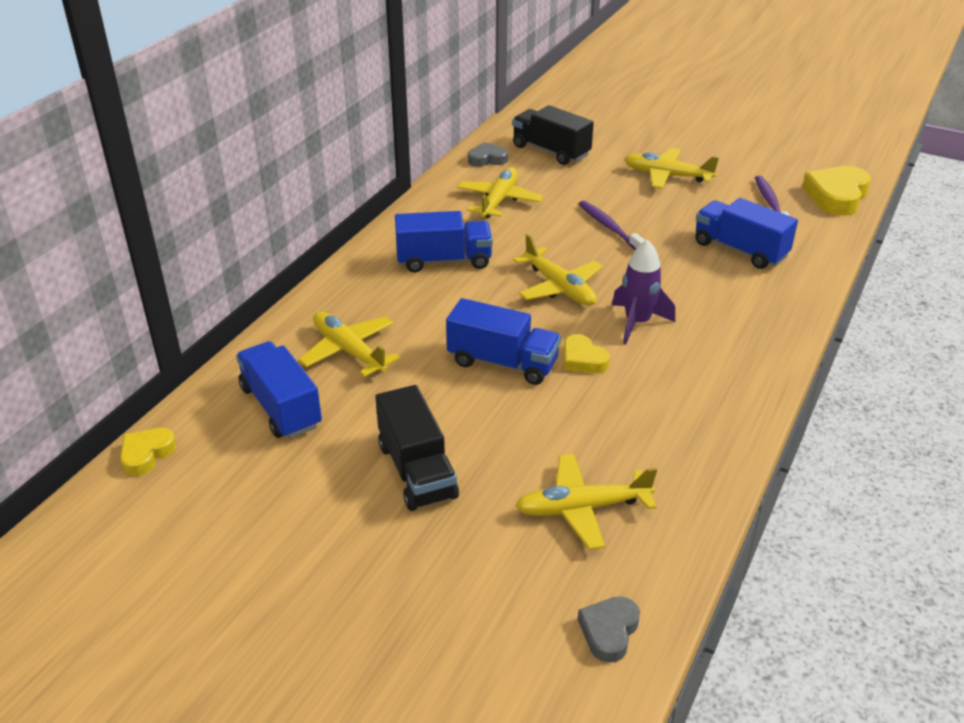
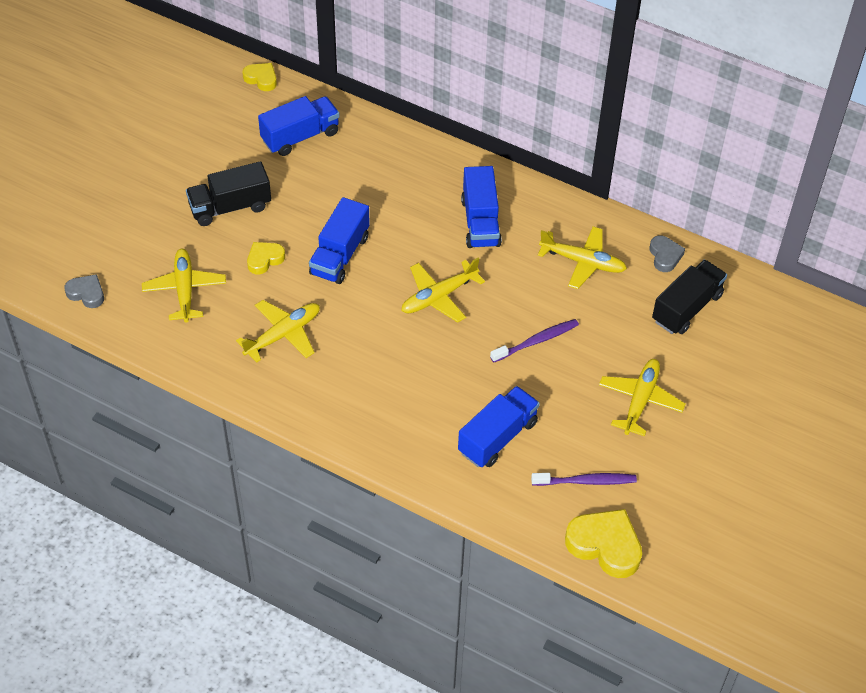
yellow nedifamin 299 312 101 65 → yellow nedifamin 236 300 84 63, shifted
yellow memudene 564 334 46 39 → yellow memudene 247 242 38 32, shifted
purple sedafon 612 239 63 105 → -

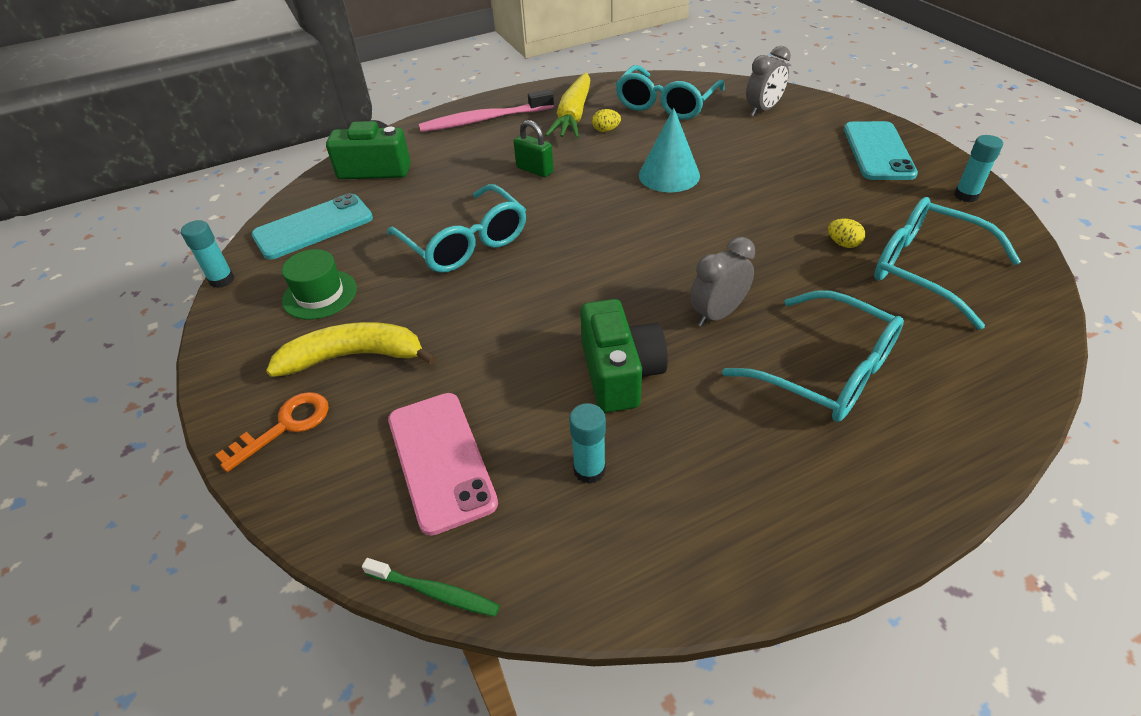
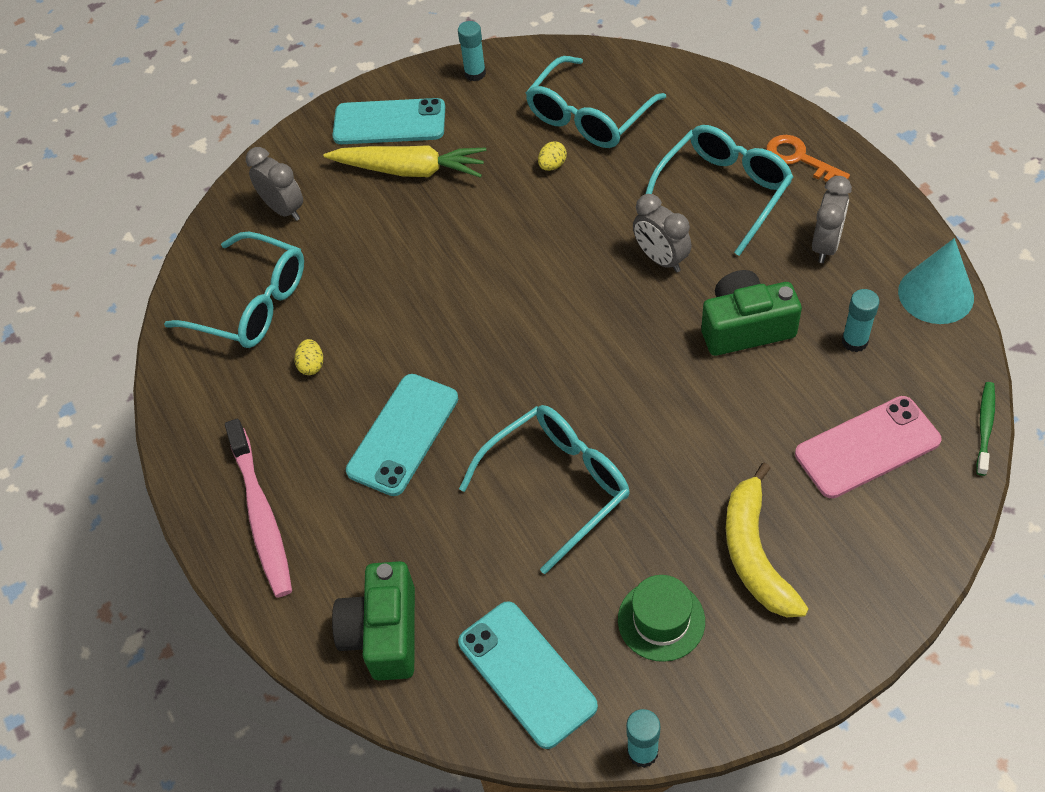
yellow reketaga 545 72 45 66 → yellow reketaga 324 145 162 33, shifted
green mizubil 514 120 40 57 → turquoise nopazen 346 374 112 122
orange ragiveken 216 392 113 80 → orange ragiveken 766 135 84 47, shifted
- → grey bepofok 812 176 40 87
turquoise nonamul 639 108 61 84 → turquoise nonamul 898 238 76 86, shifted

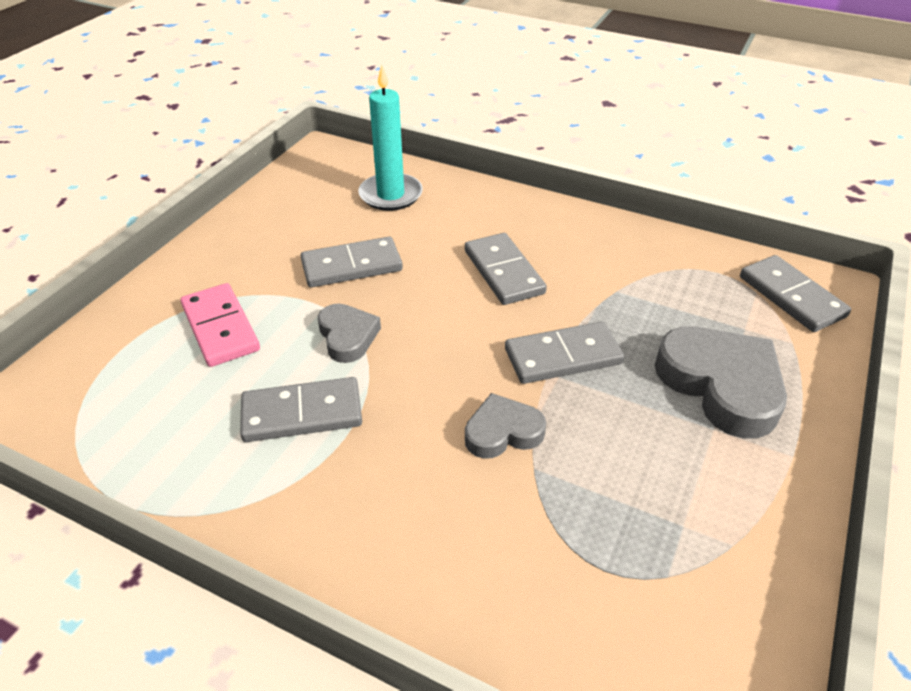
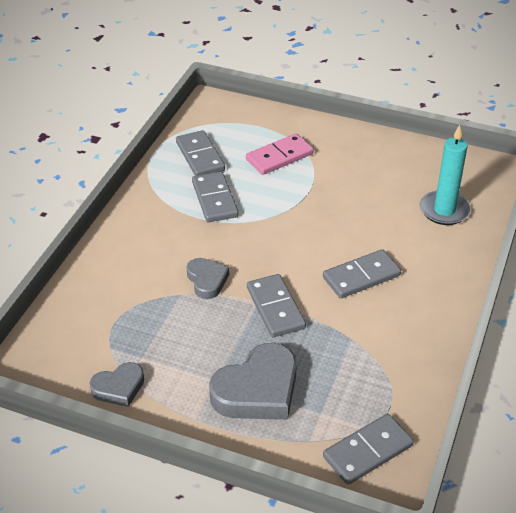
grey memudene 318 304 63 59 → grey memudene 90 362 54 45, shifted
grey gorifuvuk 301 237 102 51 → grey gorifuvuk 176 130 49 46, shifted

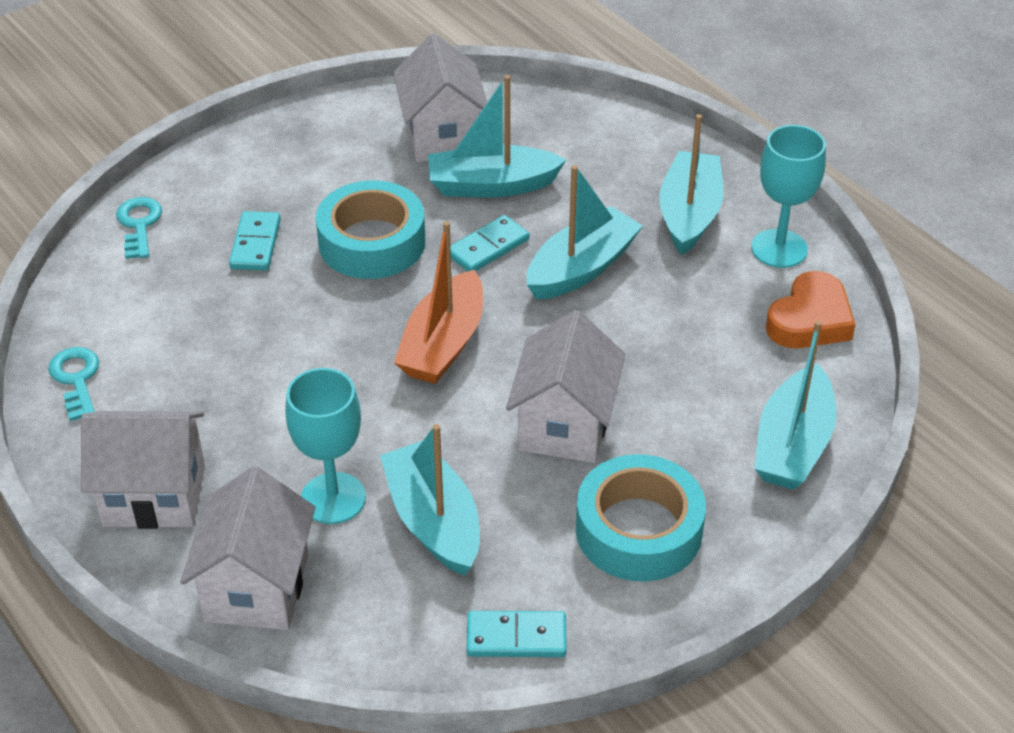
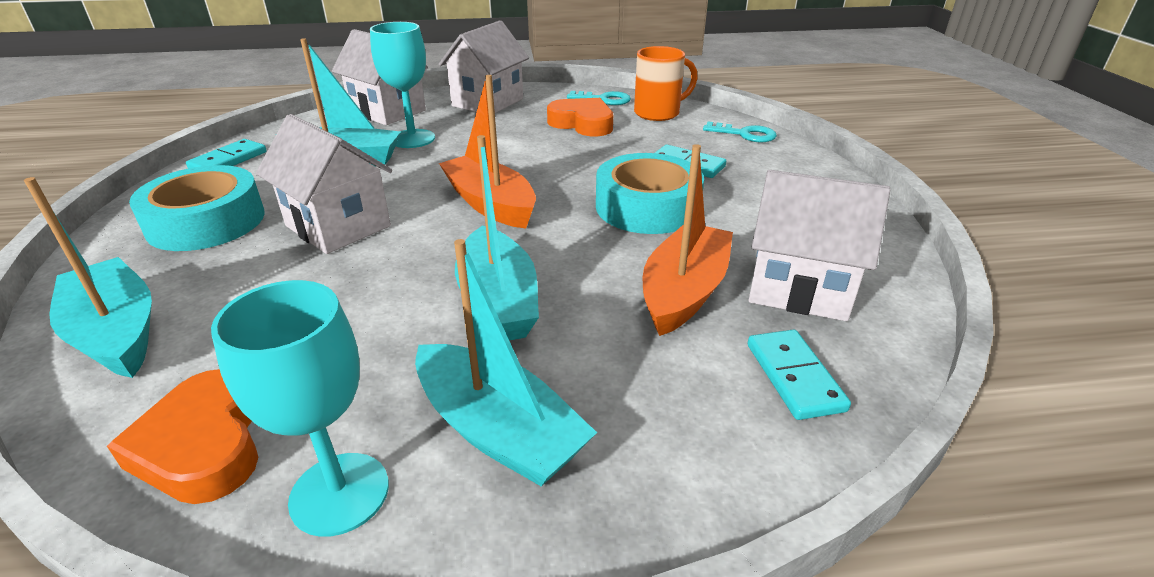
- → orange memudene 547 98 66 38
- → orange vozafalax 634 46 64 75
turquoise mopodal 428 75 138 123 → orange mopodal 643 144 90 192
turquoise gorifuvuk 450 215 79 56 → turquoise gorifuvuk 748 329 103 91, shifted

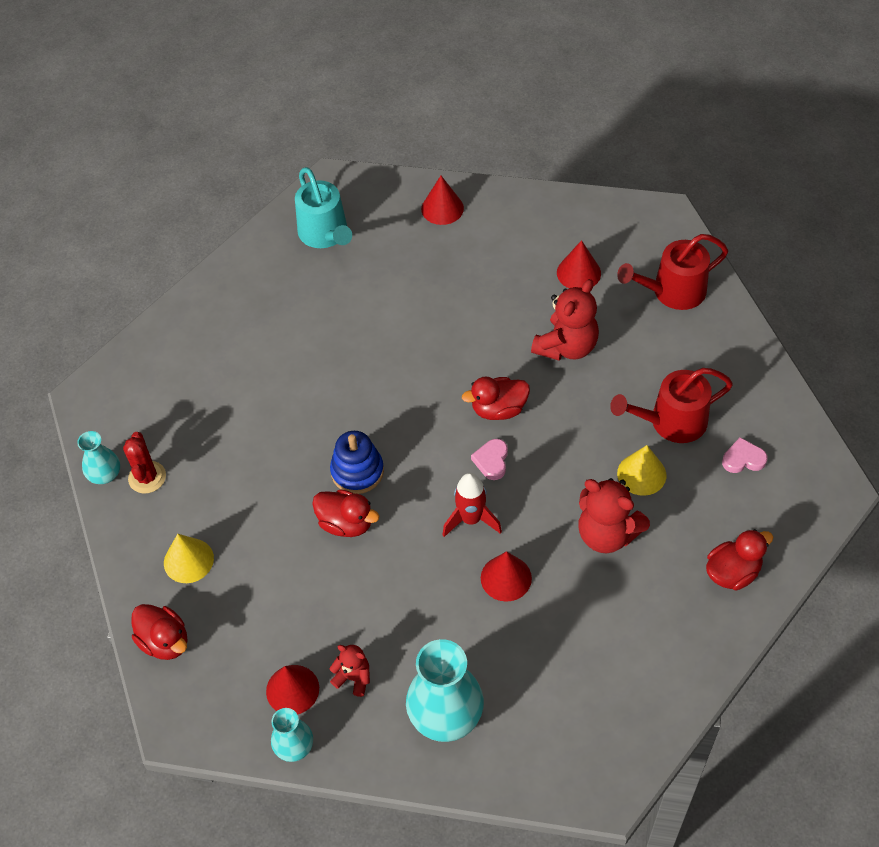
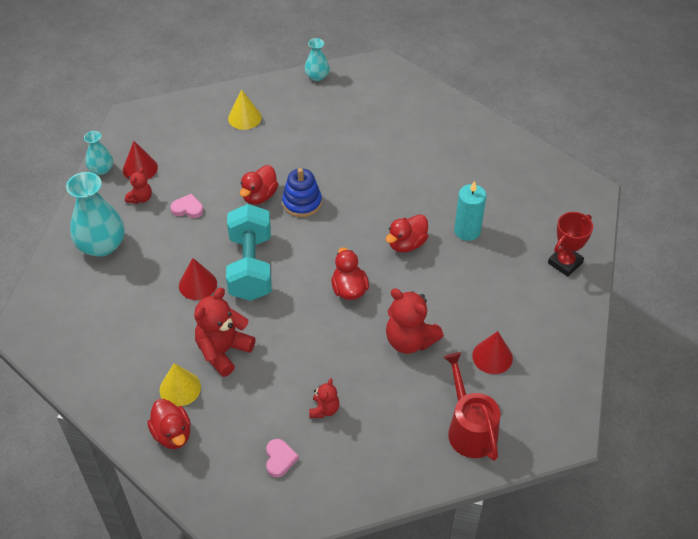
yellow nonamul 617 445 49 51 → yellow nonamul 160 363 41 44, shifted
pink memudene 471 439 37 41 → pink memudene 170 194 33 24, shifted
red sedafon 442 473 60 64 → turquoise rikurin 226 204 46 97
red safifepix 610 368 123 75 → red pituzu 309 378 30 40
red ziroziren 132 604 56 56 → red ziroziren 386 214 42 39, shifted
- → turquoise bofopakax 454 181 32 60
red nonamul 421 176 43 49 → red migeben 548 212 45 65
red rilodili 123 432 43 62 → -
turquoise safifepix 295 167 57 81 → -

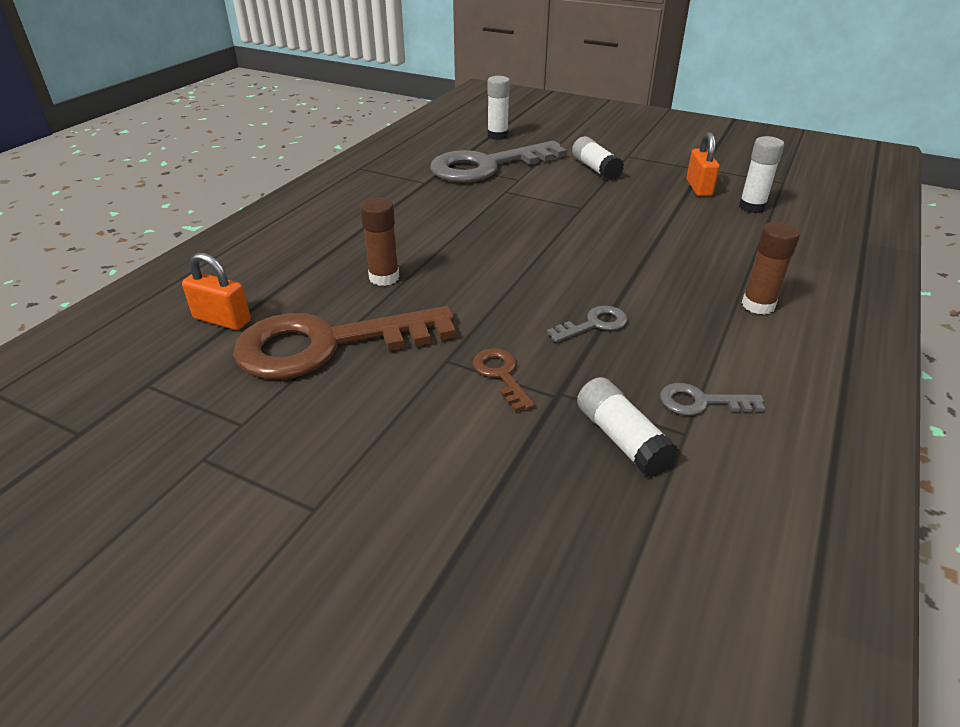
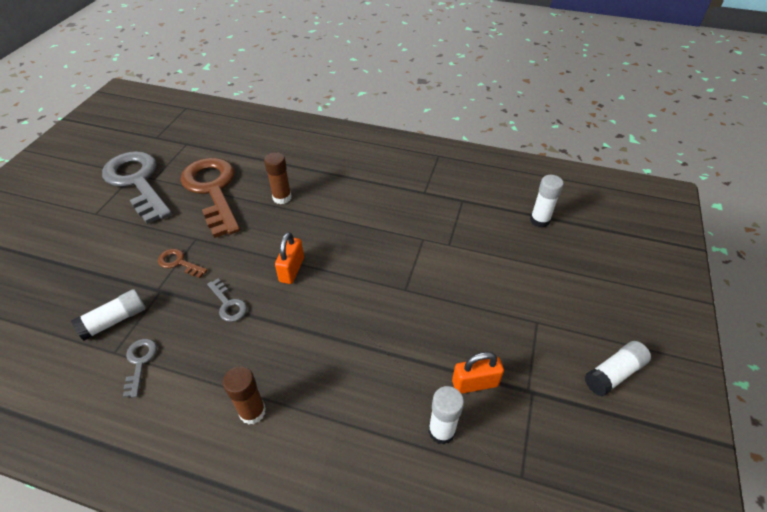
grey ragiveken 430 141 137 42 → grey ragiveken 102 151 70 73, shifted
brown ragiveken 473 348 62 64 → brown ragiveken 158 249 50 29, 120 degrees counterclockwise
orange mizubil 182 253 69 77 → orange mizubil 275 232 29 52, shifted
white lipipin 572 136 52 45 → white lipipin 585 341 66 55, shifted

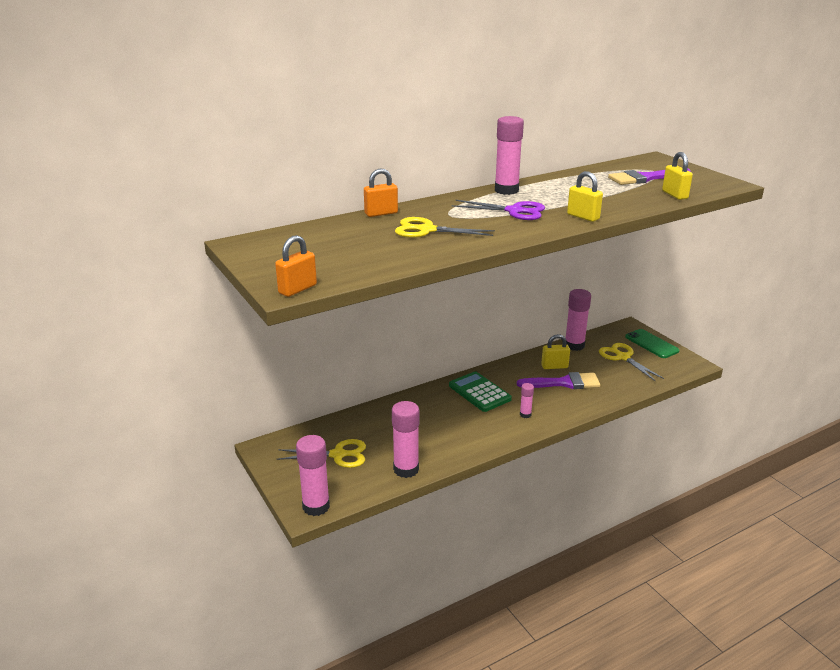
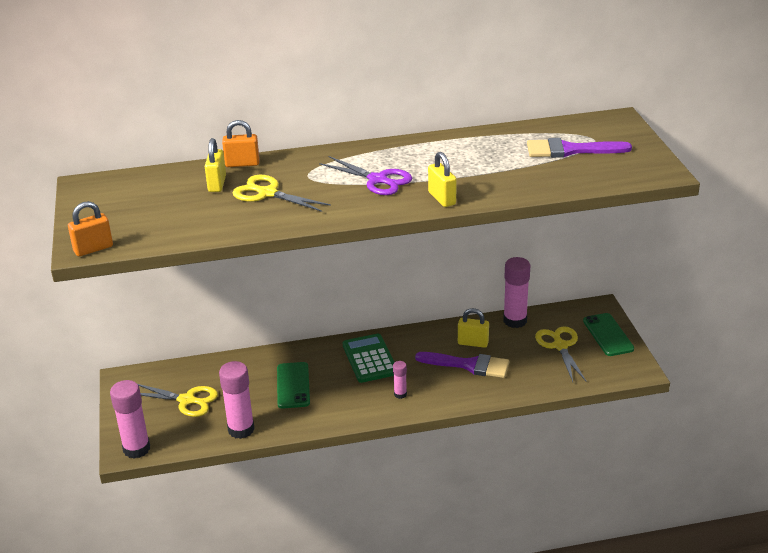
yellow mizubil 662 152 31 48 → yellow mizubil 205 138 21 54, shifted
- → green nopazen 277 362 33 47
pink lipipin 495 116 29 79 → -

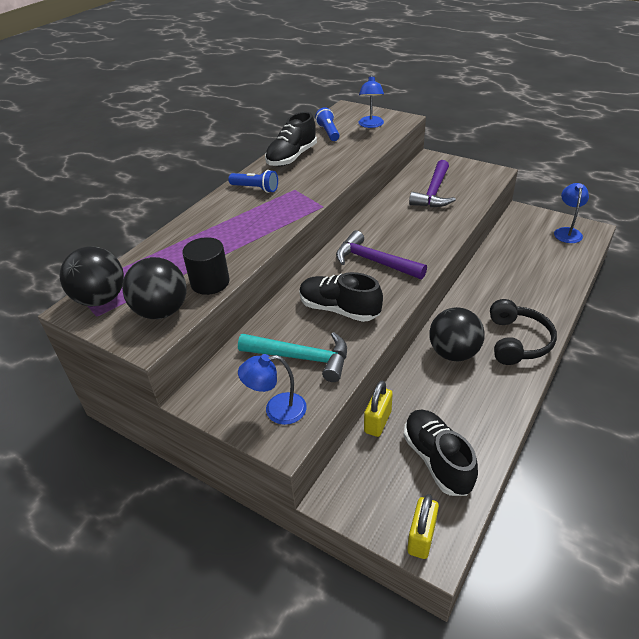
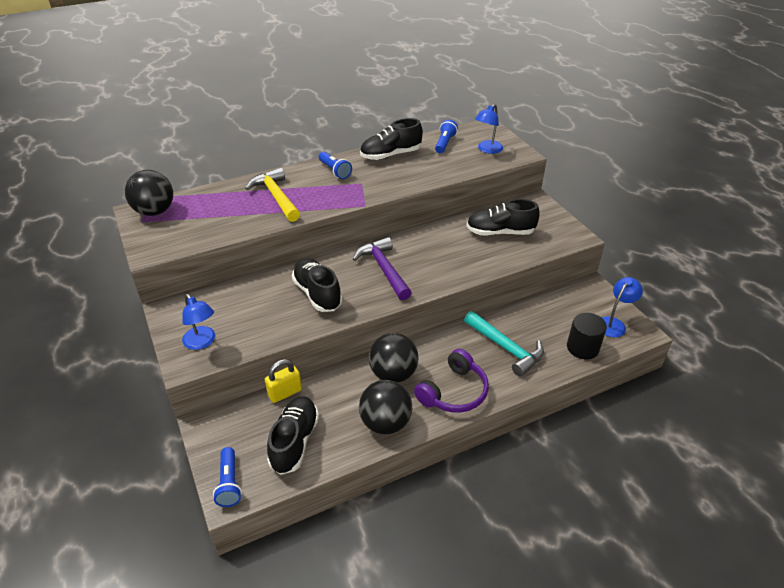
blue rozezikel 238 354 69 71 → blue rozezikel 182 294 33 56, 150 degrees counterclockwise
yellow mizubil 407 494 32 65 → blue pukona 213 447 29 60
- → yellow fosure 245 168 55 54
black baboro 122 257 65 62 → black baboro 359 380 53 54, shifted
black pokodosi 490 299 67 66 → purple pokodosi 414 349 75 64
turquoise fosure 238 332 109 50 → turquoise fosure 464 311 80 66, shifted
purple fosure 409 160 47 47 → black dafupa 466 199 74 36
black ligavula 182 237 48 58 → black ligavula 567 313 40 46, shifted

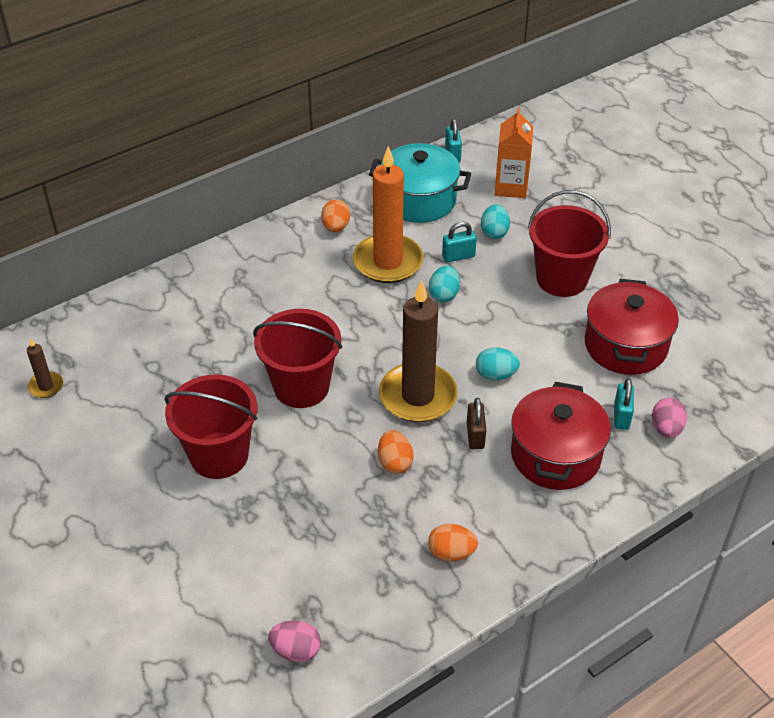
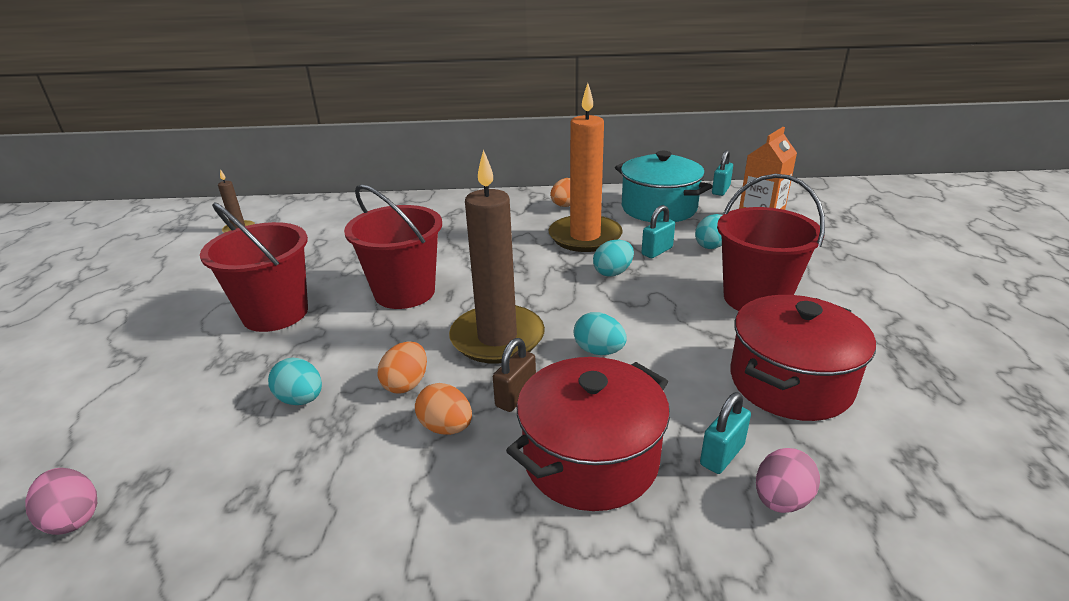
- → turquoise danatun 268 358 54 47
orange danatun 428 524 50 37 → orange danatun 415 383 57 52, shifted
turquoise mizubil 442 222 35 40 → turquoise mizubil 642 205 33 53, 60 degrees counterclockwise

